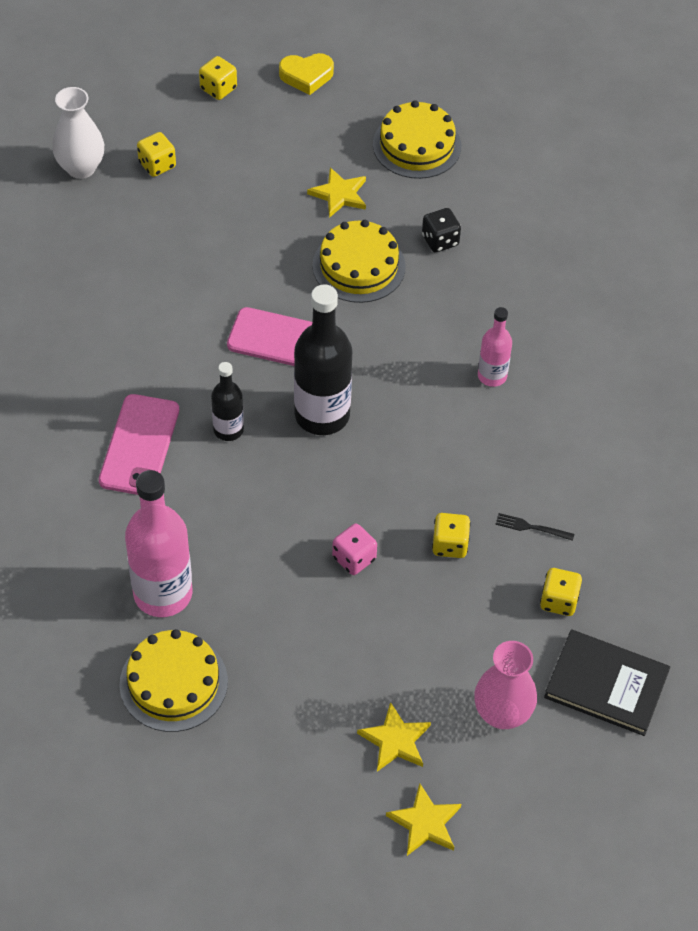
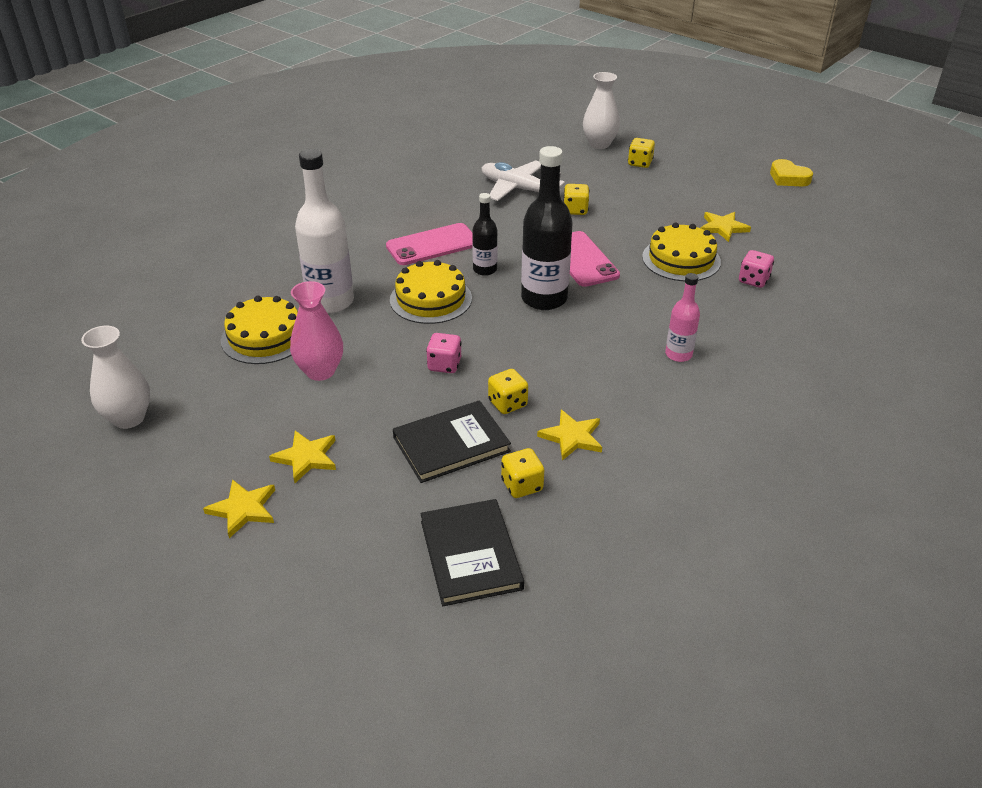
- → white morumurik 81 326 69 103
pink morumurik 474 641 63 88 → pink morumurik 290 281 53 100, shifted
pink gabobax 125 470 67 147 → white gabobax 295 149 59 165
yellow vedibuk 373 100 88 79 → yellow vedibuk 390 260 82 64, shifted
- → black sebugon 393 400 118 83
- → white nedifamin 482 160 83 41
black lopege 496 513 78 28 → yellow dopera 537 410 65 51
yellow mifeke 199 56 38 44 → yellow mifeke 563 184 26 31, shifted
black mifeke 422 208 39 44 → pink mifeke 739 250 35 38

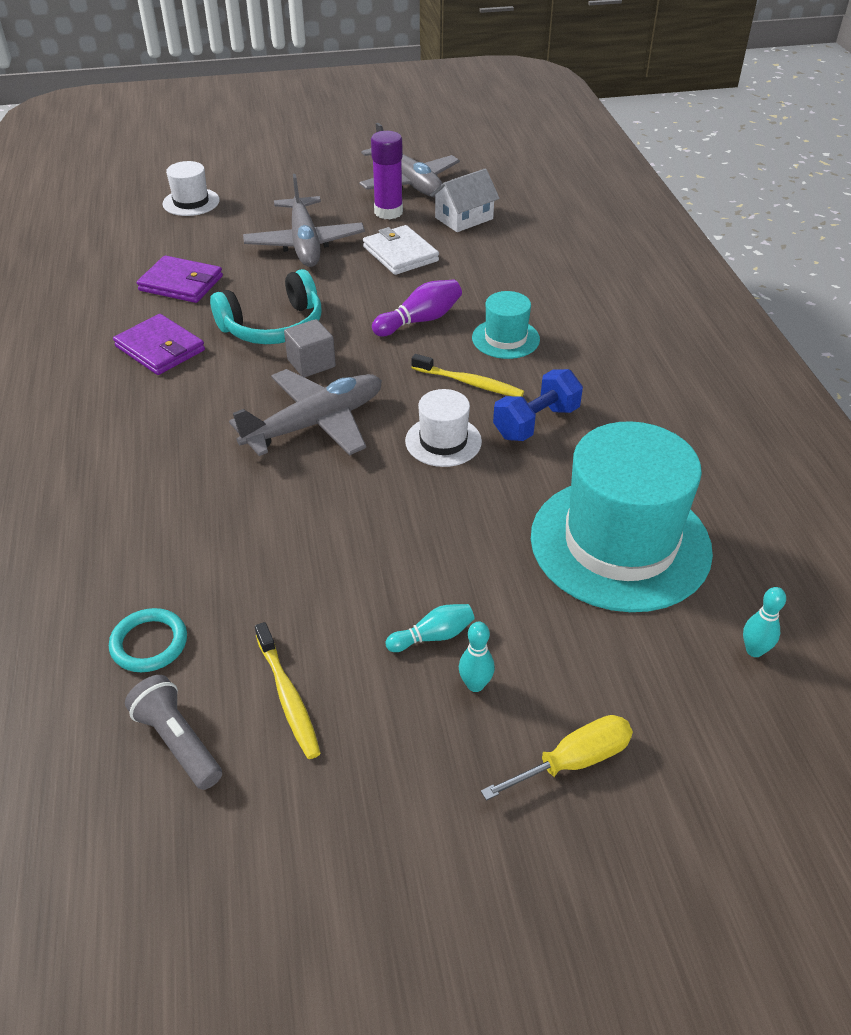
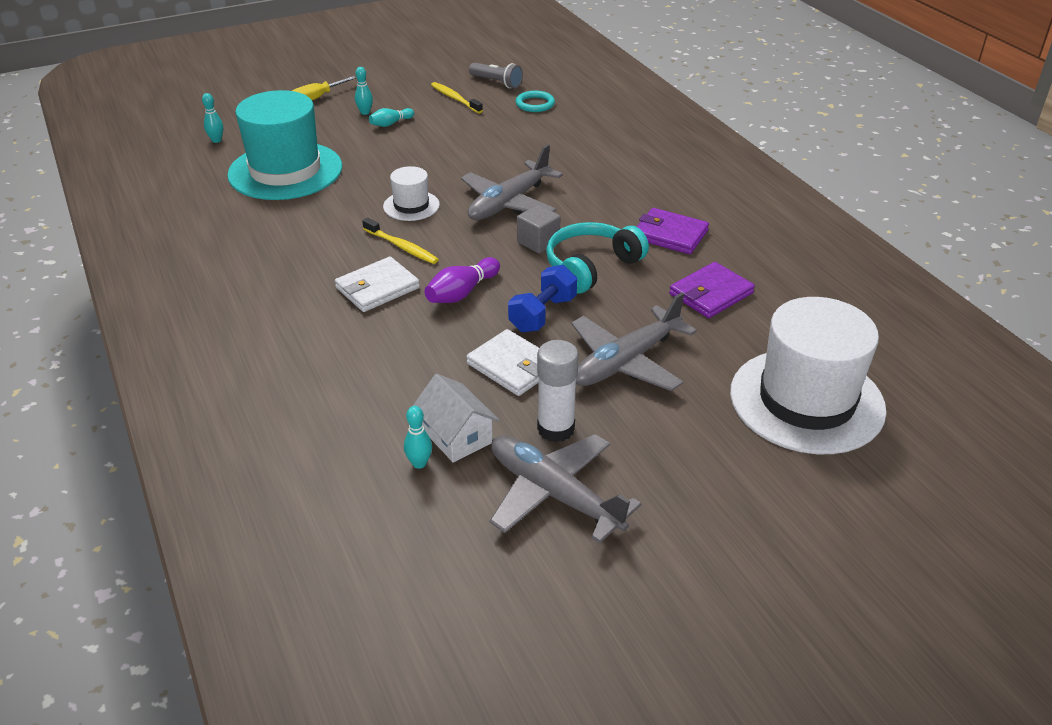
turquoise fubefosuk 472 291 68 68 → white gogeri 335 257 85 55
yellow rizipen 411 354 113 43 → yellow rizipen 362 218 77 46, 150 degrees counterclockwise
- → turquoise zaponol 404 406 28 63
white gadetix 430 168 70 64 → white gadetix 413 374 86 89, 75 degrees counterclockwise
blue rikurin 493 369 90 72 → blue rikurin 508 265 69 67, shifted
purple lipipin 371 131 32 88 → white lipipin 537 340 42 102
grey nedifamin 243 174 122 93 → grey nedifamin 571 292 126 99, 105 degrees counterclockwise
purple gogeri 137 255 86 48 → purple gogeri 669 262 86 56, 45 degrees counterclockwise
white fubefosuk 162 161 58 55 → white fubefosuk 730 297 157 157, x2.11

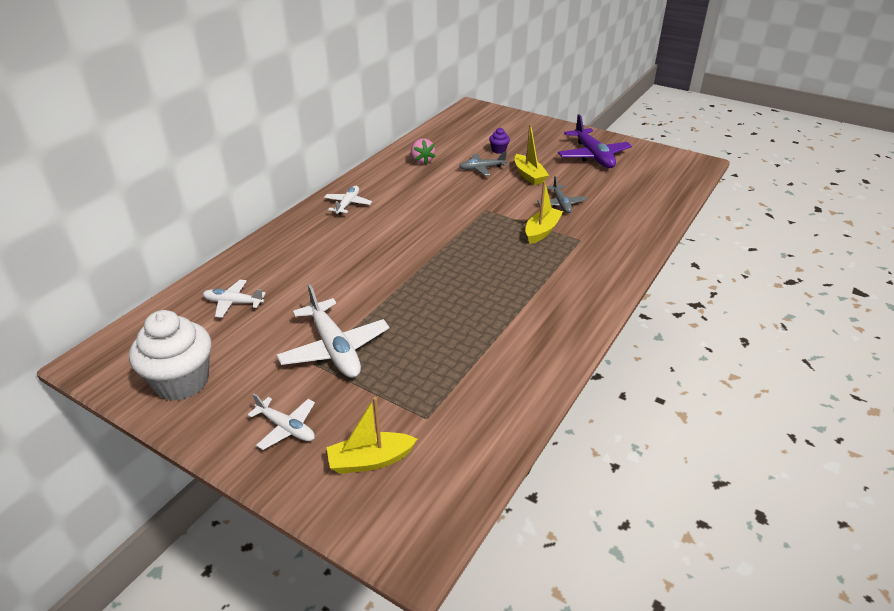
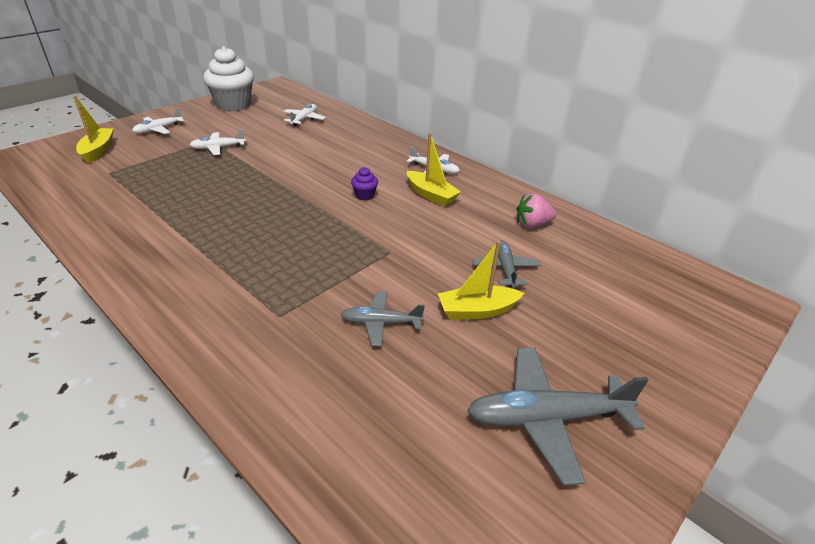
white nedifamin 277 284 112 94 → white nedifamin 190 129 56 26, x0.57
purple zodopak 489 128 21 26 → purple zodopak 351 167 27 34, shifted
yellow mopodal 525 181 38 63 → yellow mopodal 407 133 54 73, shifted
purple nedifamin 558 114 74 54 → grey nedifamin 467 347 181 138

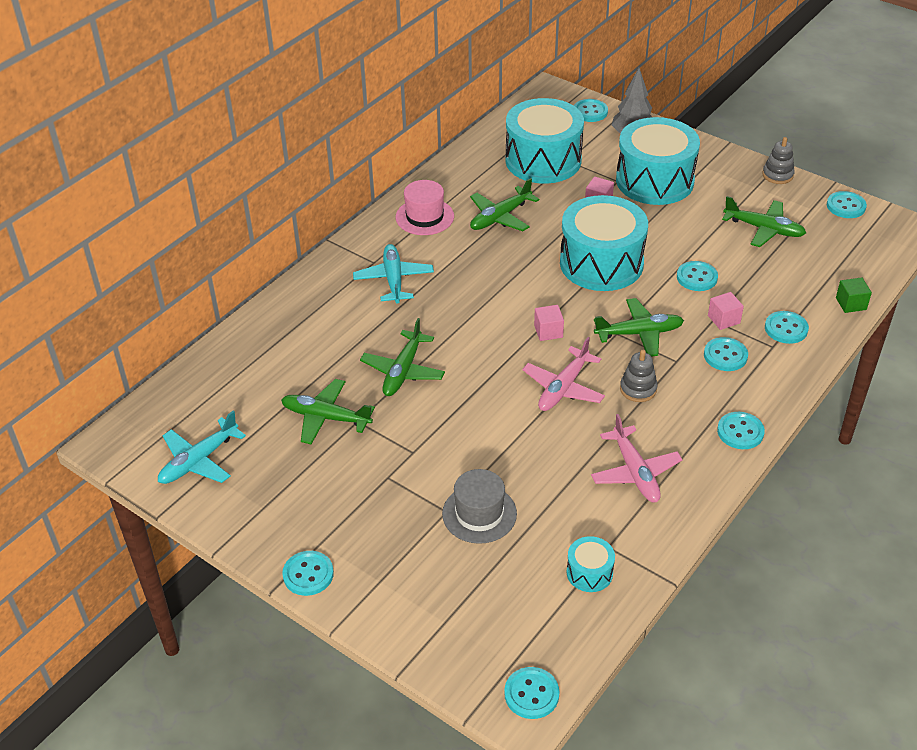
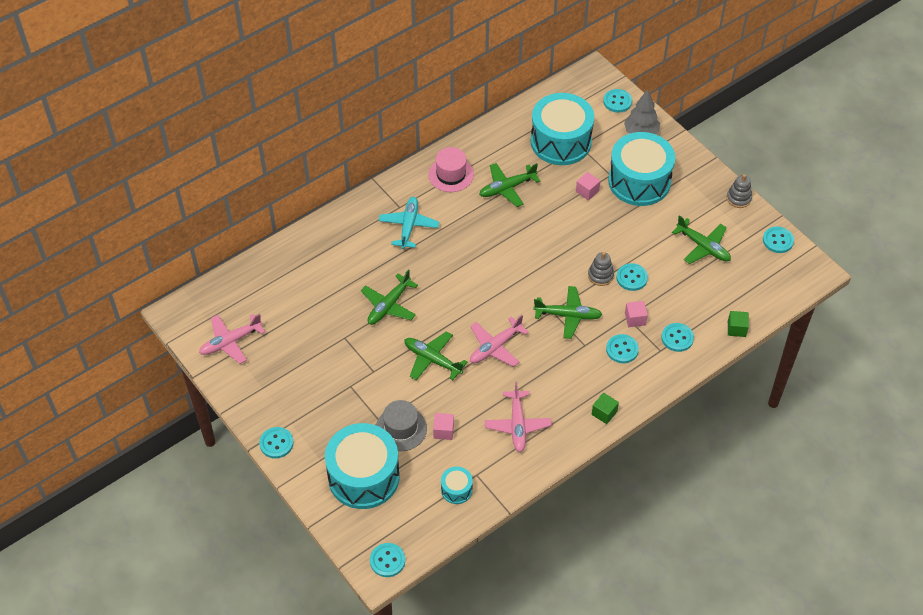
turquoise nedifamin 158 411 88 73 → pink nedifamin 199 314 66 50
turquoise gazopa 560 195 88 96 → turquoise gazopa 325 423 75 86, shifted
green nedifamin 281 379 94 65 → green nedifamin 404 331 63 49, shifted
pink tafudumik 534 305 30 36 → pink tafudumik 433 413 21 27, shifted
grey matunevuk 620 350 38 52 → grey matunevuk 588 252 26 34, shifted
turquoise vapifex 717 412 48 37 → green tafudumik 592 393 27 31

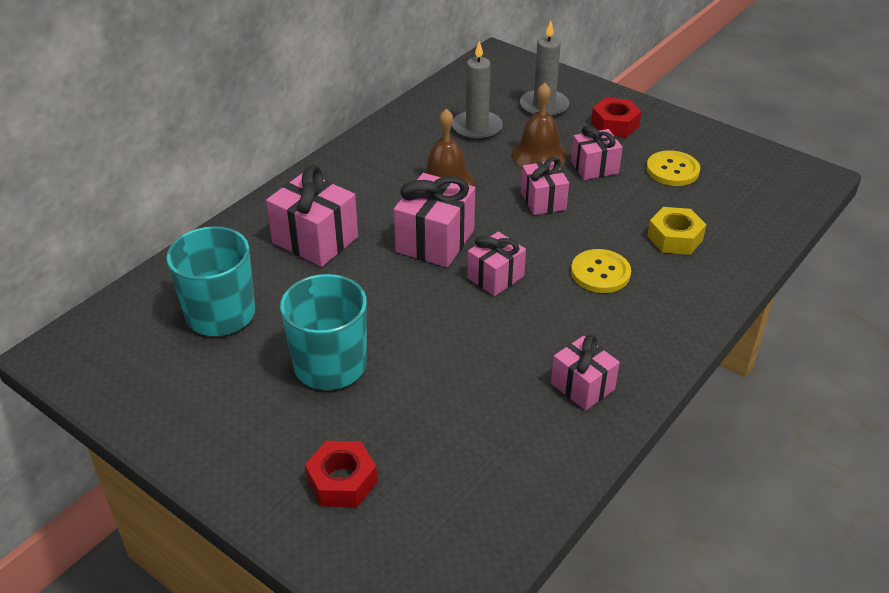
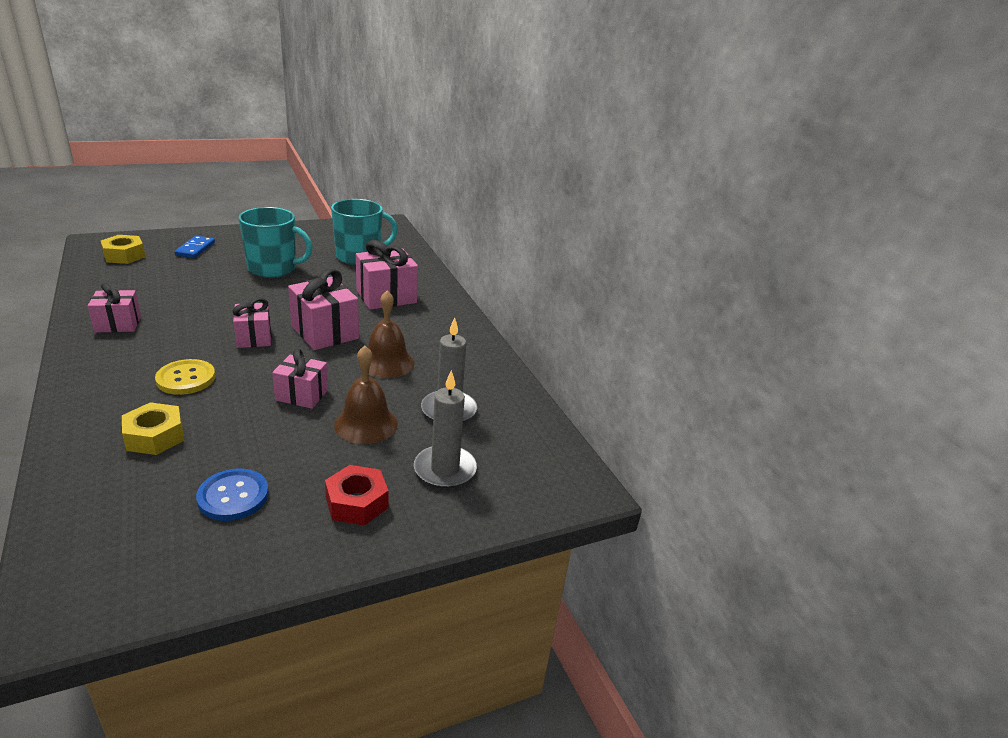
- → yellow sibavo 101 235 44 29
red sibavo 305 441 72 66 → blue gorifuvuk 174 236 41 22
yellow vapifex 646 150 54 36 → blue vapifex 196 468 73 53
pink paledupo 571 126 52 54 → -

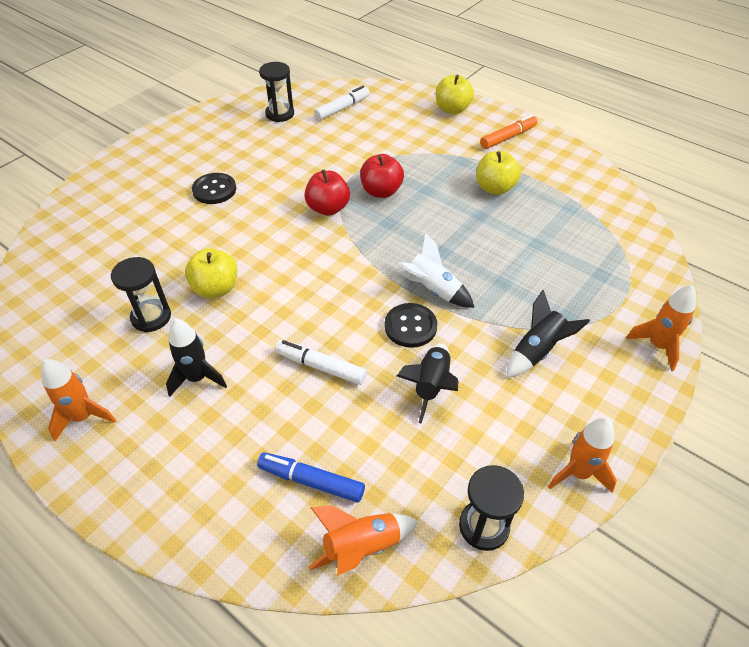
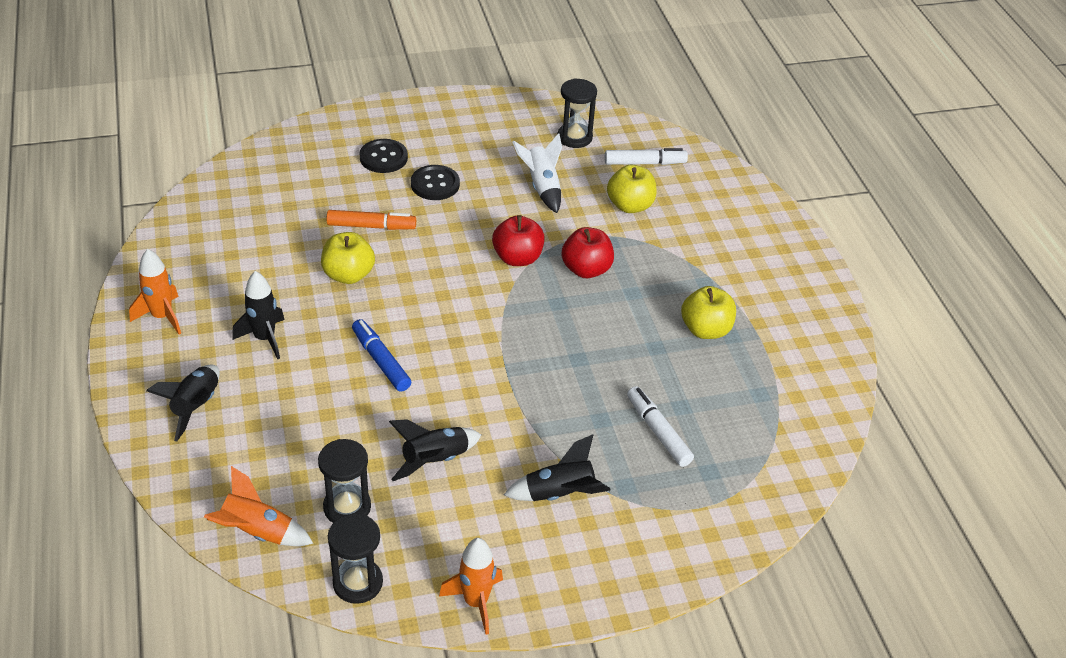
- → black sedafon 146 364 74 77
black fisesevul 111 257 60 75 → black fisesevul 318 439 53 84, shifted
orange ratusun 480 115 58 34 → orange ratusun 326 210 90 20, shifted
blue ratusun 257 452 108 51 → blue ratusun 352 319 59 73, shifted
black vapifex 385 303 52 45 → black vapifex 360 139 48 34, shifted
white sedafon 398 233 77 75 → white sedafon 512 133 50 80, shifted
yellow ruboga 436 75 38 39 → yellow ruboga 607 165 50 48, shifted
white ratusun 275 340 92 45 → white ratusun 627 386 67 81, shifted
orange sedafon 626 285 70 86 → -

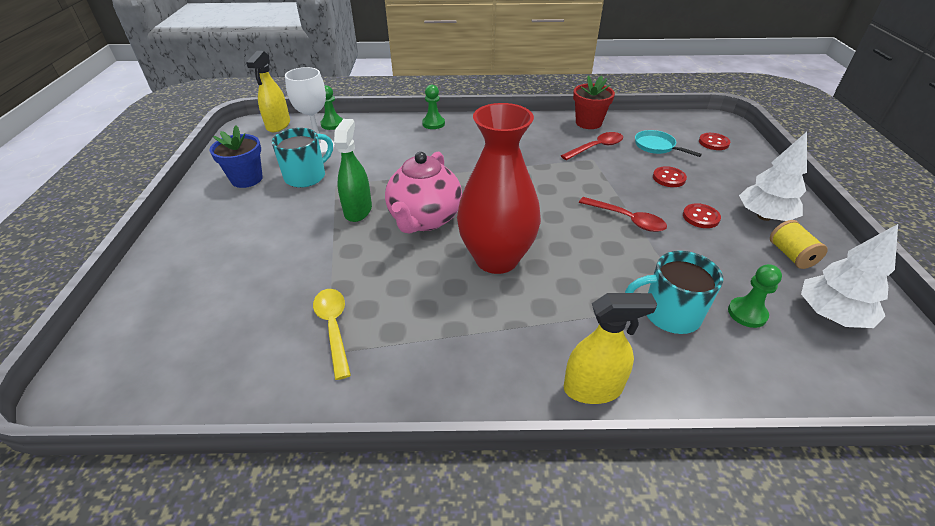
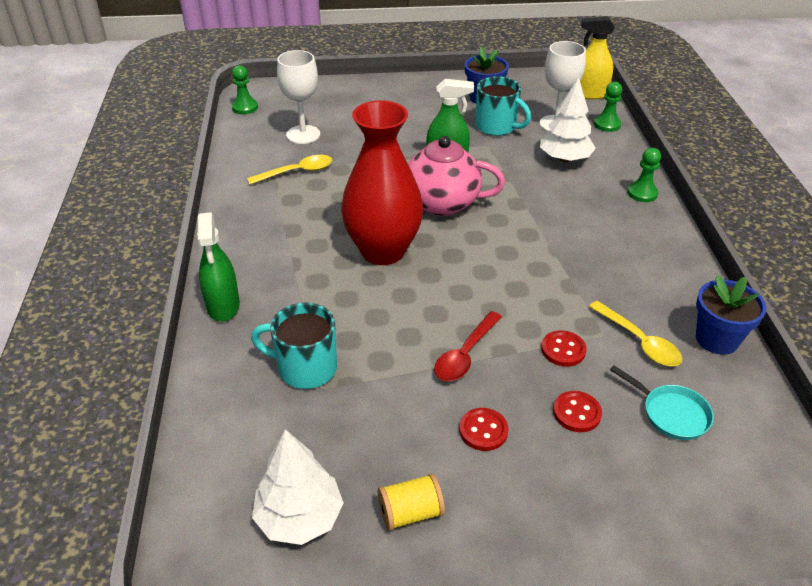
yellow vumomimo 564 293 93 111 → green vumomimo 197 212 43 110
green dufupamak 728 264 54 64 → green dufupamak 232 65 26 49, shifted
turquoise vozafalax 625 251 98 83 → turquoise vozafalax 251 303 86 86, 75 degrees counterclockwise
- → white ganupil 277 50 43 94
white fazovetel 739 132 68 89 → white fazovetel 540 77 56 85, shifted
red vapifex 699 133 31 17 → red vapifex 541 330 46 37, shifted
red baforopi 561 132 62 28 → yellow baforopi 589 301 93 65
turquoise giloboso 635 130 67 27 → turquoise giloboso 610 365 104 75, 90 degrees clockwise
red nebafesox 573 75 42 54 → blue nebafesox 696 275 71 80

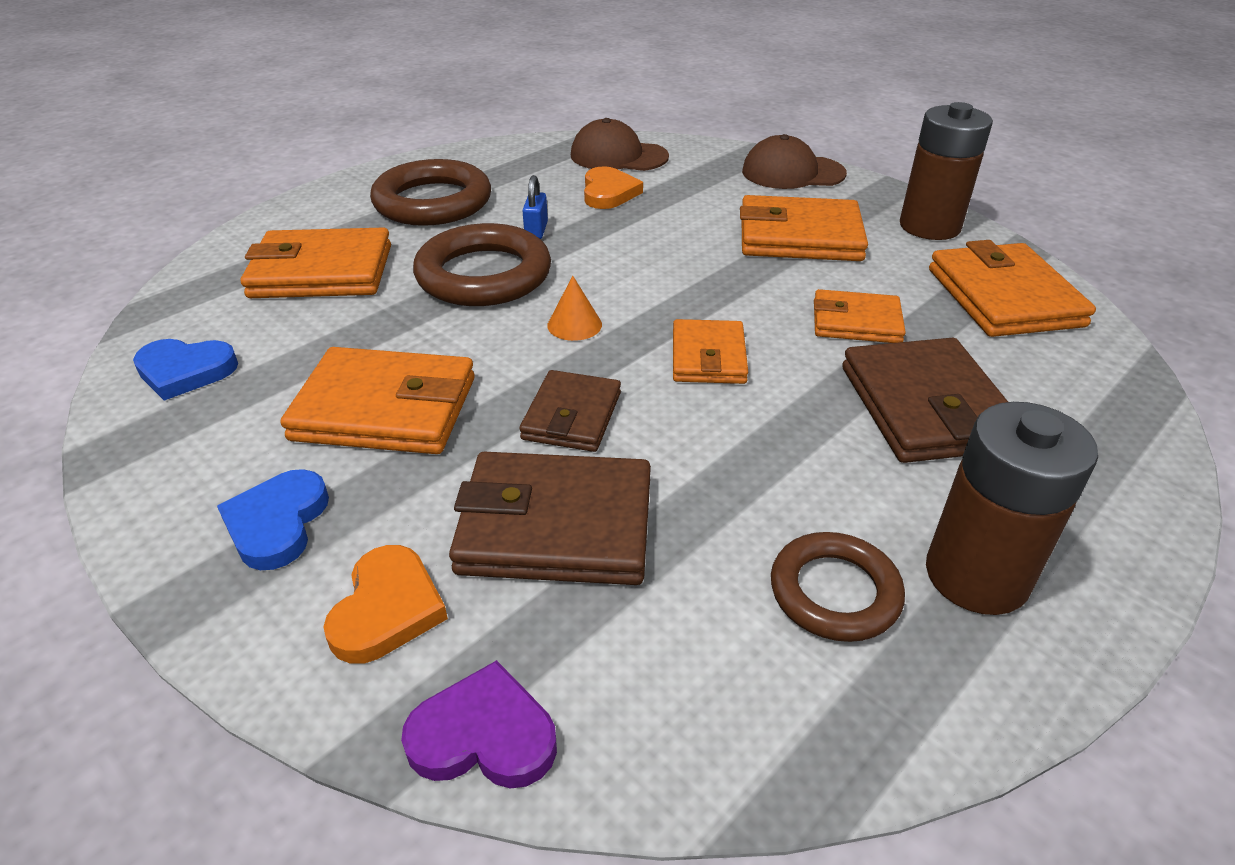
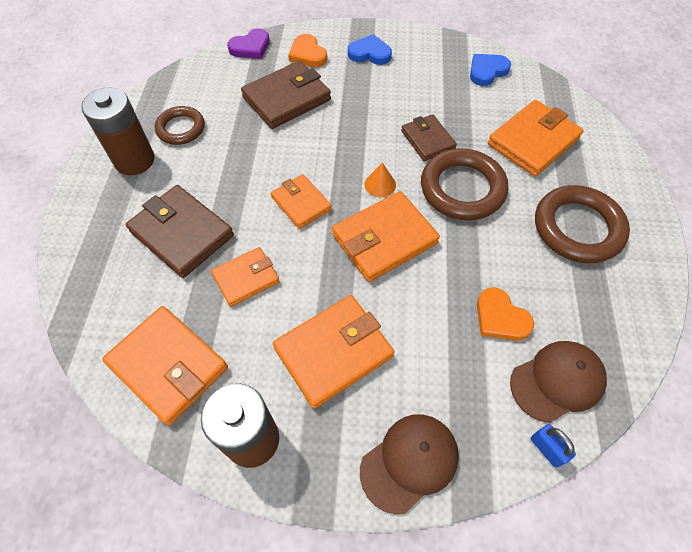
orange gogeri 281 347 194 107 → orange gogeri 332 191 108 91, shifted
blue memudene 217 469 112 101 → blue memudene 348 34 44 31, 45 degrees counterclockwise
brown gogeri 519 370 102 82 → brown gogeri 401 114 56 47, shifted
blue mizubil 523 175 25 64 → blue mizubil 531 424 45 44, shifted

